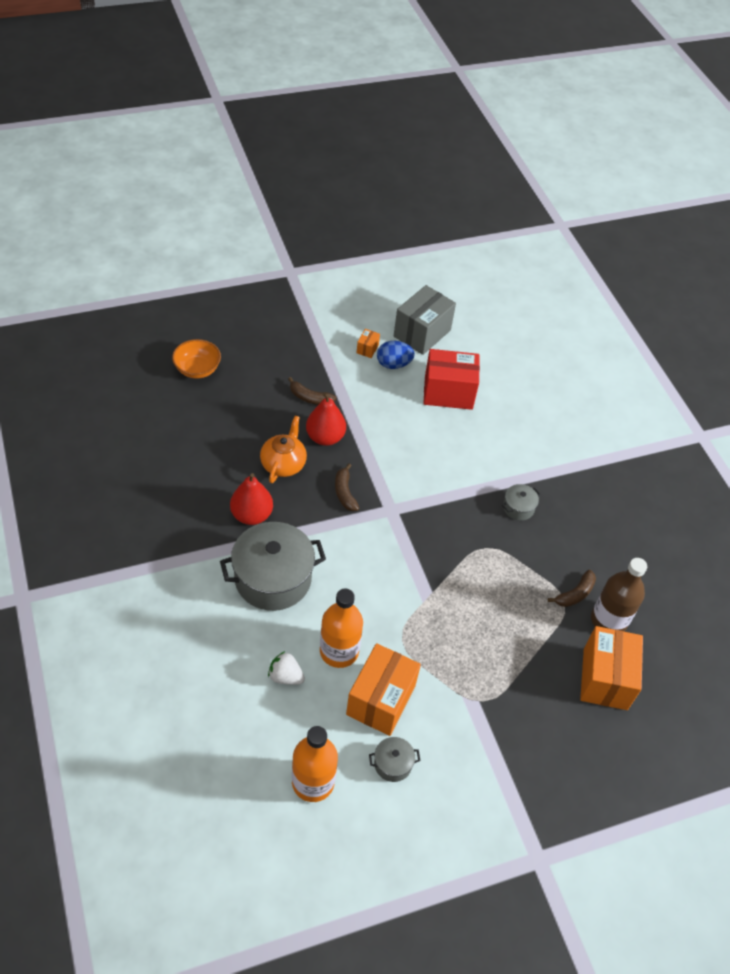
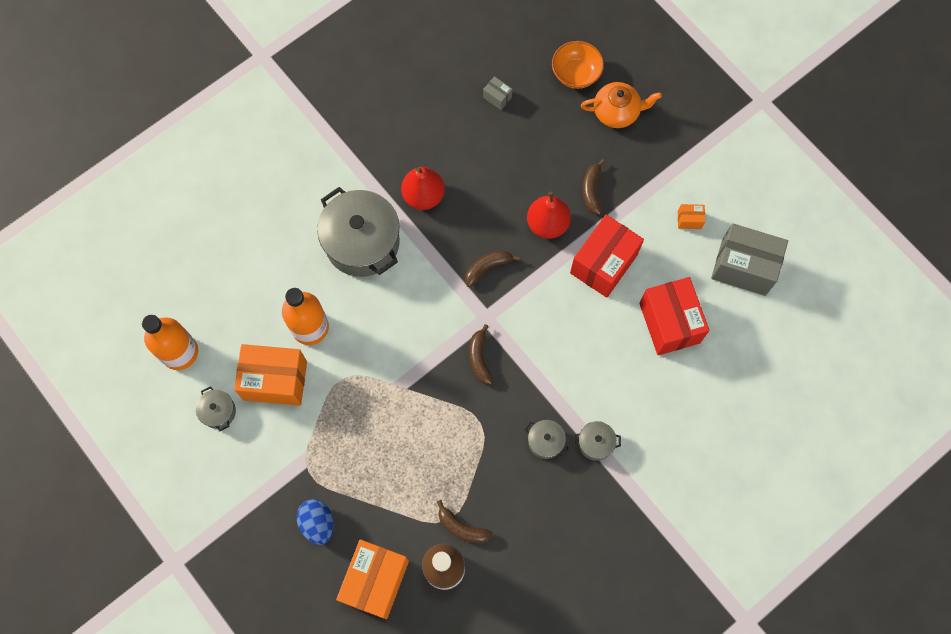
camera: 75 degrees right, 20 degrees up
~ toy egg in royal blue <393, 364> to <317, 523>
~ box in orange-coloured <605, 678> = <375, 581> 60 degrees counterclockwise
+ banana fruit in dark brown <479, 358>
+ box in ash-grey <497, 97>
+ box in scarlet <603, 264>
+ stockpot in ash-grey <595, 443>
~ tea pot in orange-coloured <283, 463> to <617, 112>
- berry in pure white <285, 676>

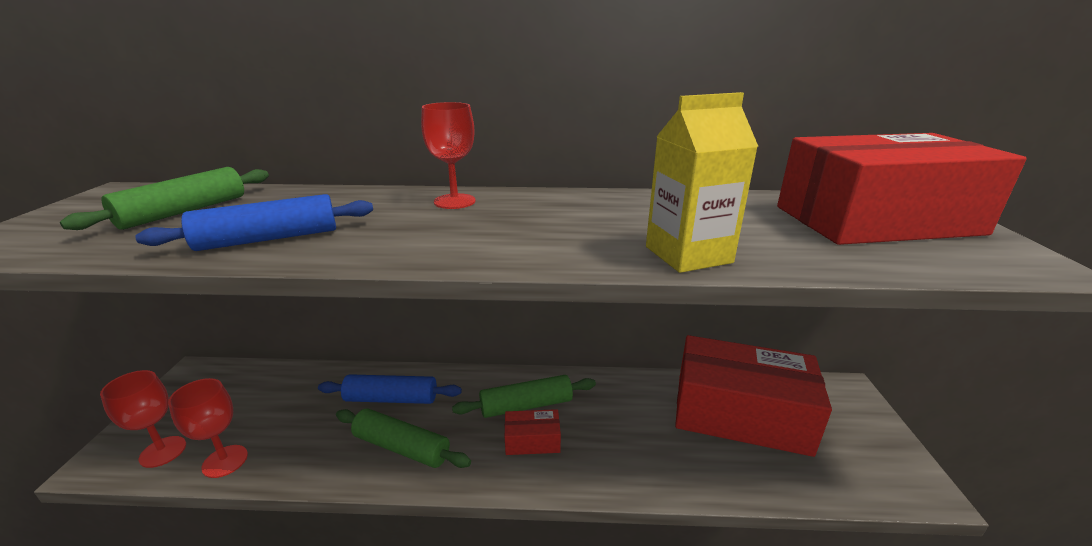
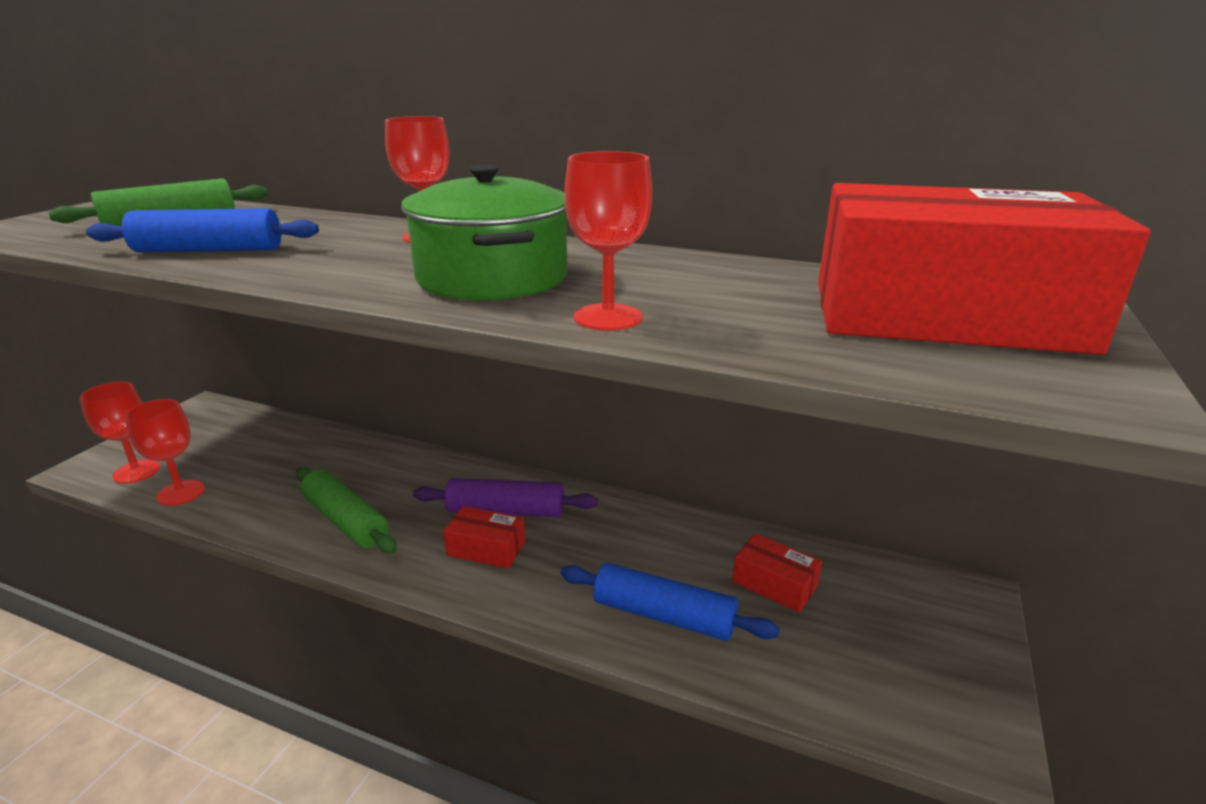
camera: 20 degrees right, 0 degrees up
+ stockpot in leaf-green <492, 277>
~ dough roller in leaf-green <526, 405> to dough roller in royal purple <506, 511>
~ dough roller in royal blue <391, 399> to <663, 615>
~ carton in golden <688, 254> to chalice in scarlet <608, 317>
~ box in scarlet <740, 413> = <774, 584> x0.40

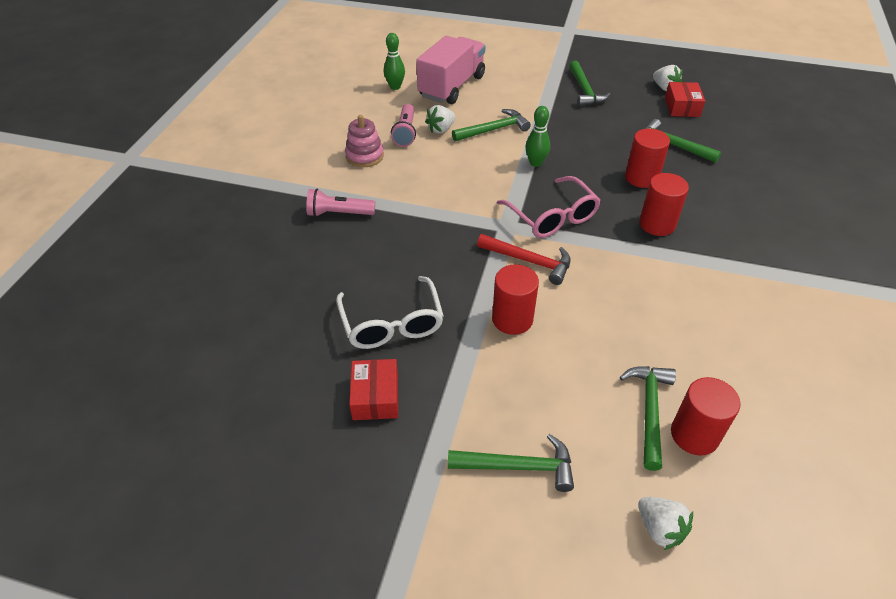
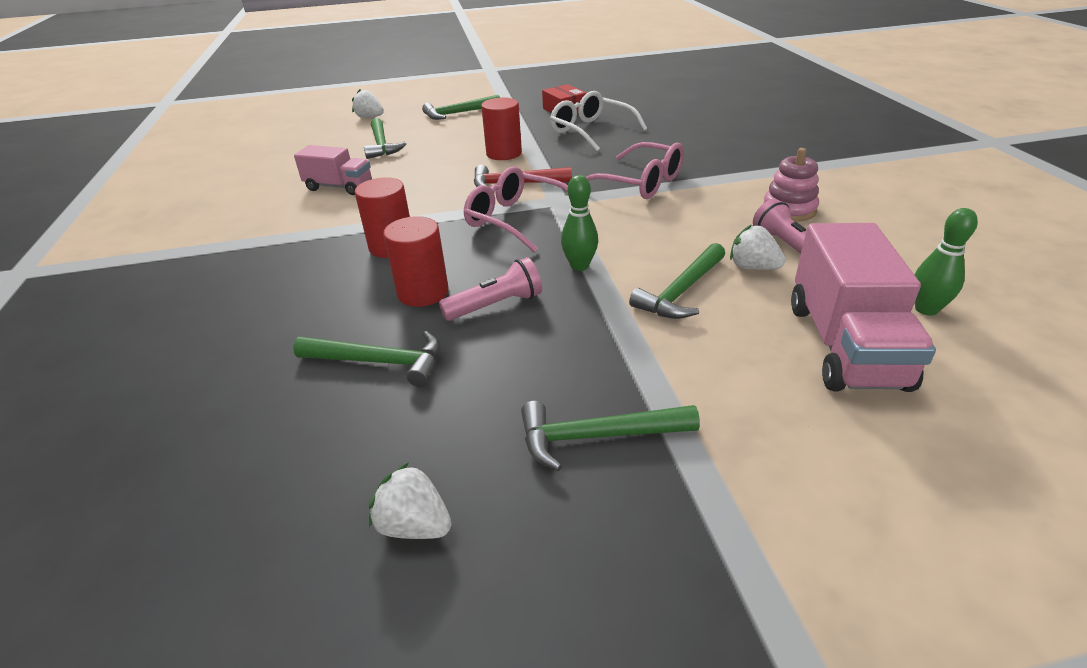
camera: 155 degrees right, 10 degrees down
+ lorry in rose-pink <339, 187>
~ pocket torch in rose-pink <339, 213> to <496, 305>
~ hammer in leaf-green <584, 90> = <597, 437> 60 degrees counterclockwise
+ glasses in rose-pink <639, 183>
~ berry in pure white <441, 129> = <753, 267> 75 degrees counterclockwise
- box in scarlet <682, 107>
- solid cylinder in scarlet <694, 435>

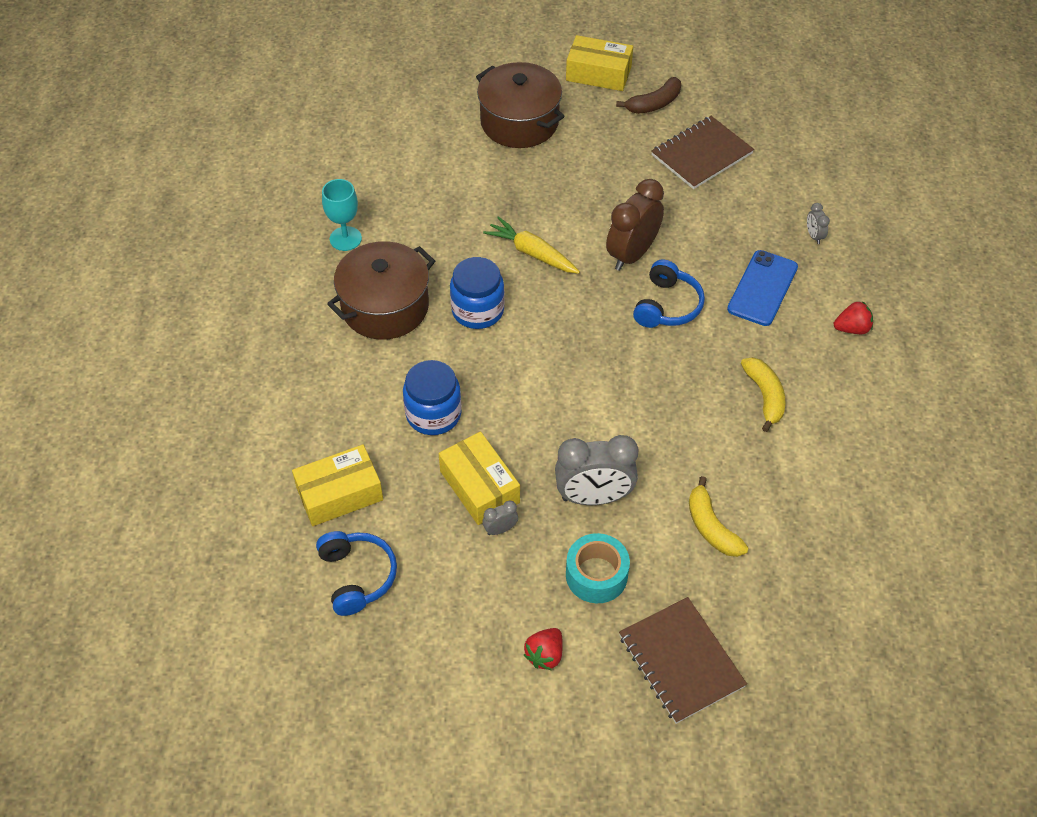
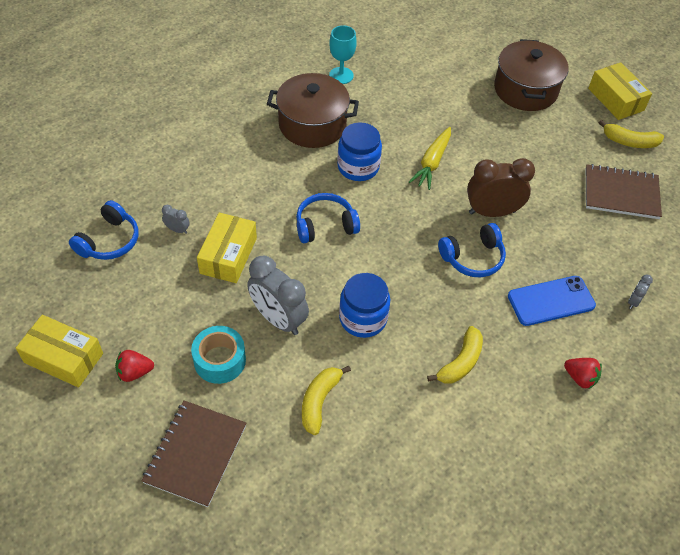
camera: 45 degrees right, 0 degrees up
~ box in golden <340, 494> to <63, 358>
~ bedside clock in ash-grey <500, 529> to <177, 230>
+ headset in royal blue <325, 225>
~ jam jar in royal blue <433, 414> to <363, 318>
~ toy carrot in golden <532, 253> = <432, 163> 150 degrees counterclockwise
~ banana fruit in dark brown <654, 104> to banana fruit in golden <629, 142>

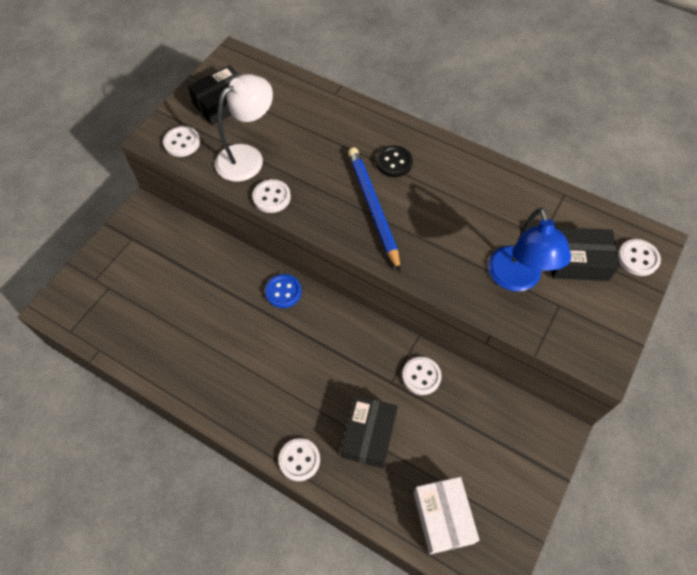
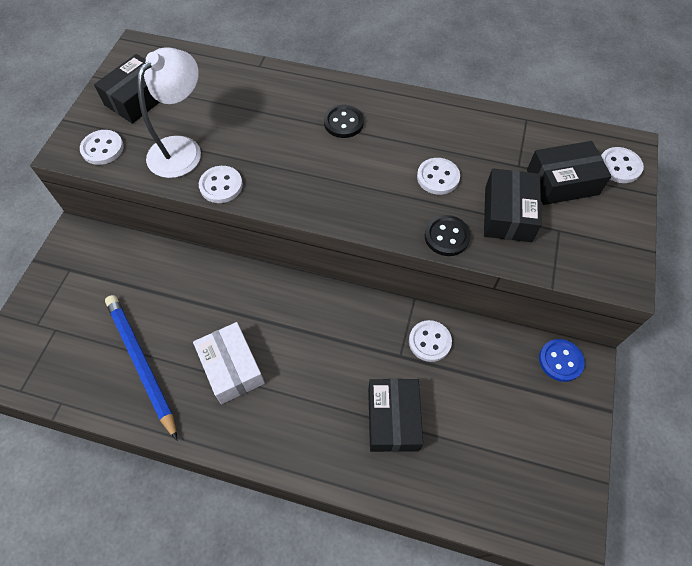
camera: 15 degrees left, 0 degrees up
~ lead pencil in royal blue <373, 208> to <141, 363>
~ box in pure white <443, 517> to <231, 368>
~ shirt button in pure white <299, 460> to <438, 177>
+ shirt button in jet-black <447, 237>
~ reading lamp in royal blue <516, 279> to box in jet-black <508, 214>
~ shirt button in royal blue <283, 292> to <560, 361>

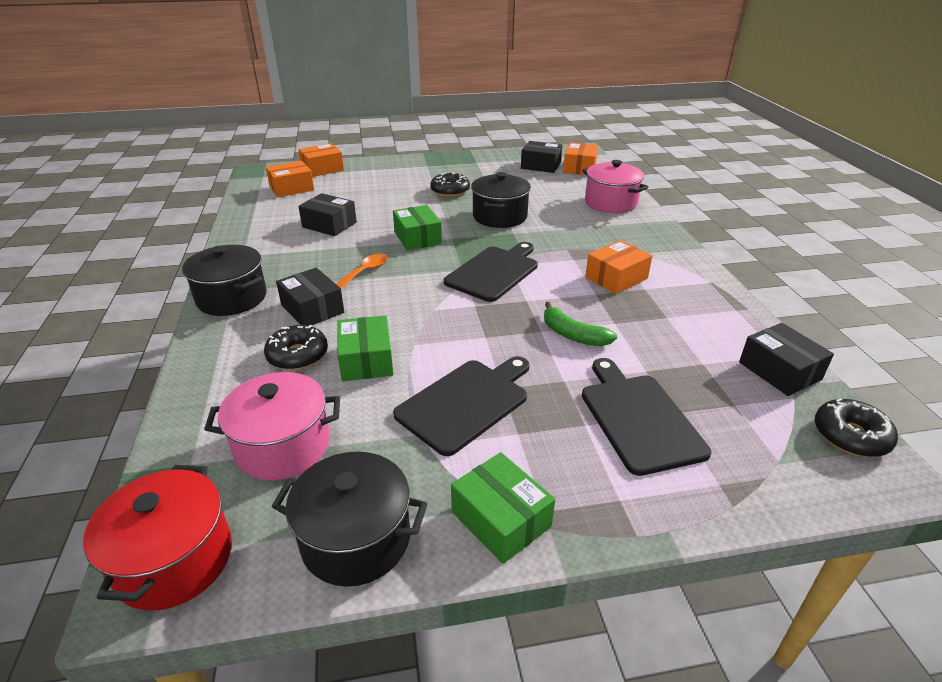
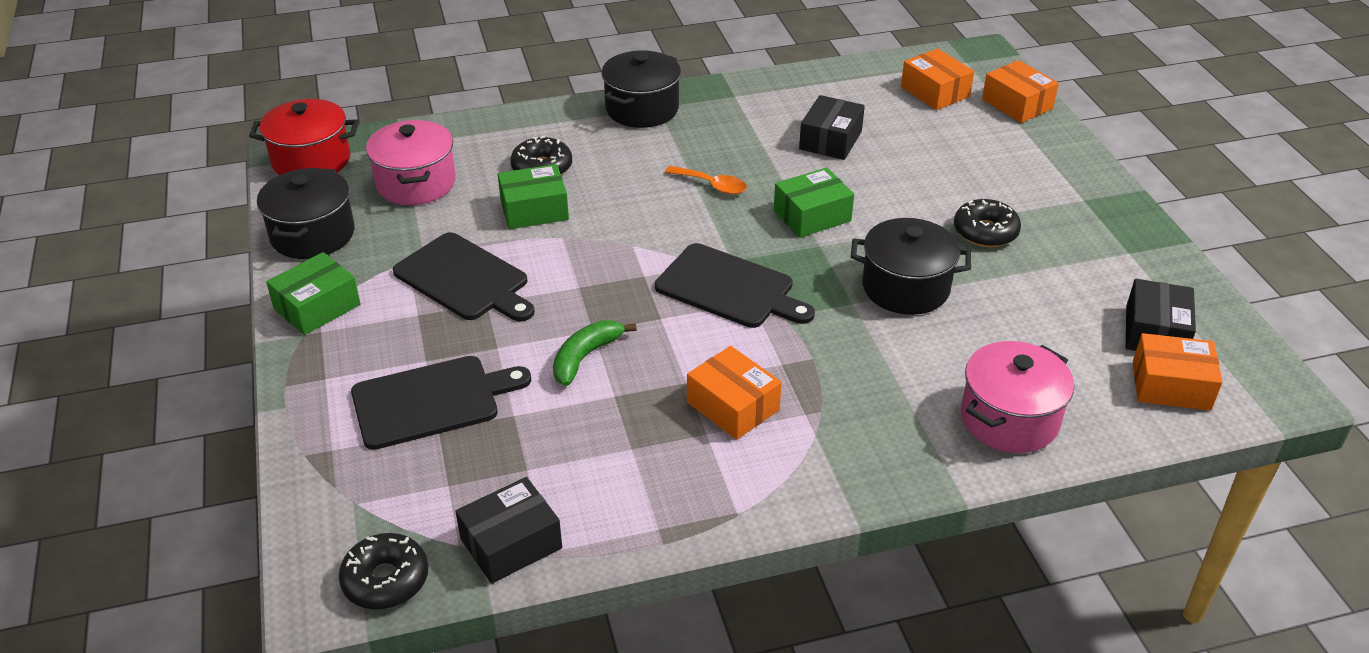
camera: 85 degrees right, 5 degrees up
- box in jet-black <312, 309>

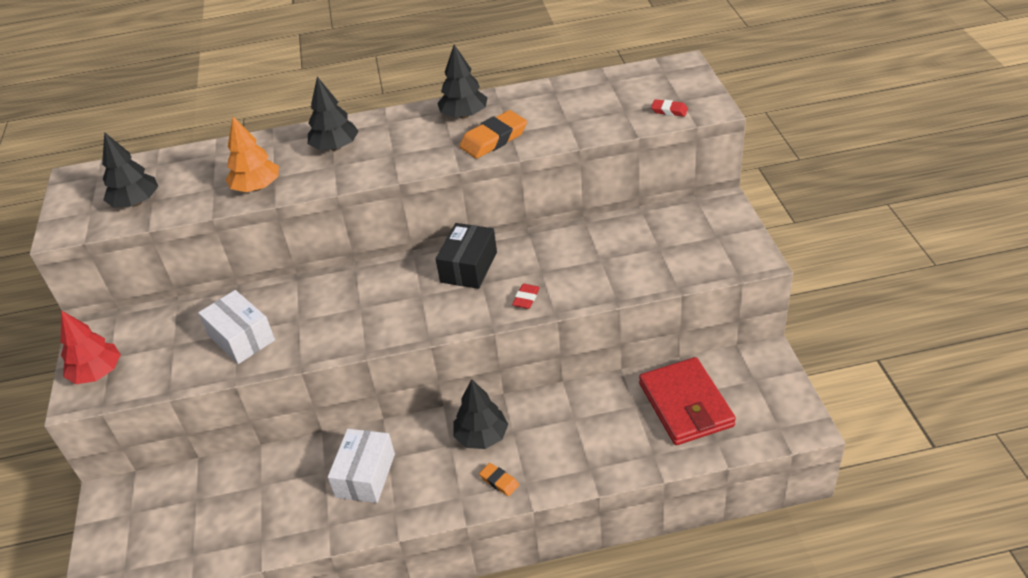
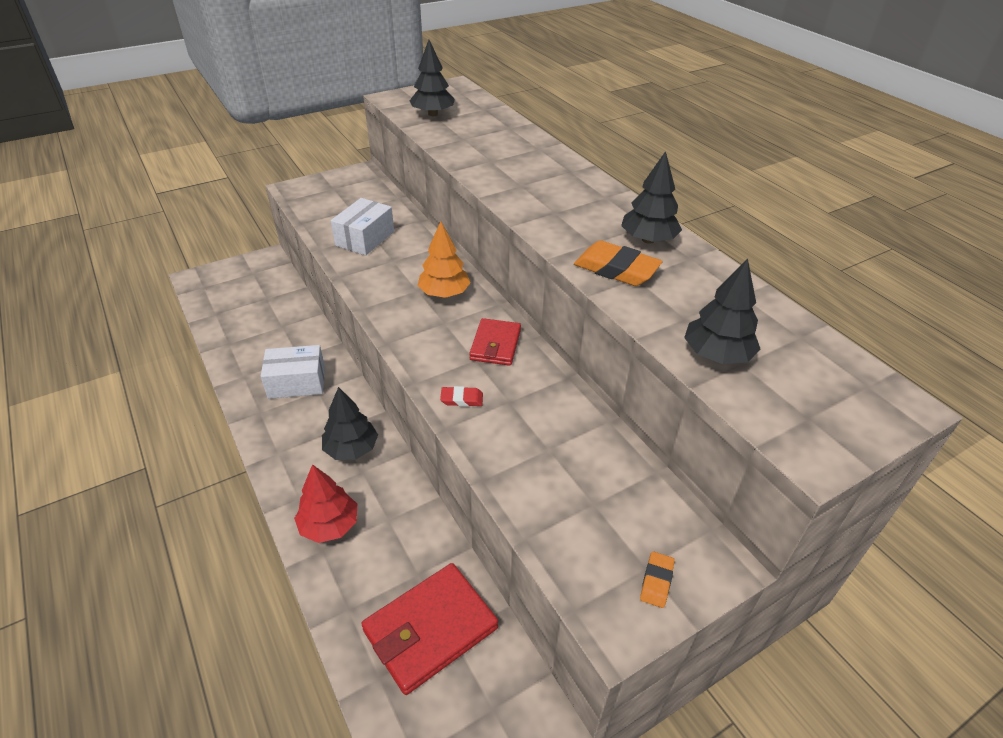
camera: 65 degrees right, 0 degrees up
~ toy tree in scarlet <97, 373> to <329, 525>
~ toy tree in orange-coloured <257, 187> to <444, 293>
~ box in jet-black <469, 267> to billfold in scarlet <495, 345>
~ pencil eraser in orange-coloured <499, 481> to <656, 581>
~ toy tree in jet-black <335, 147> to <716, 355>
- pencil eraser in scarlet <669, 110>

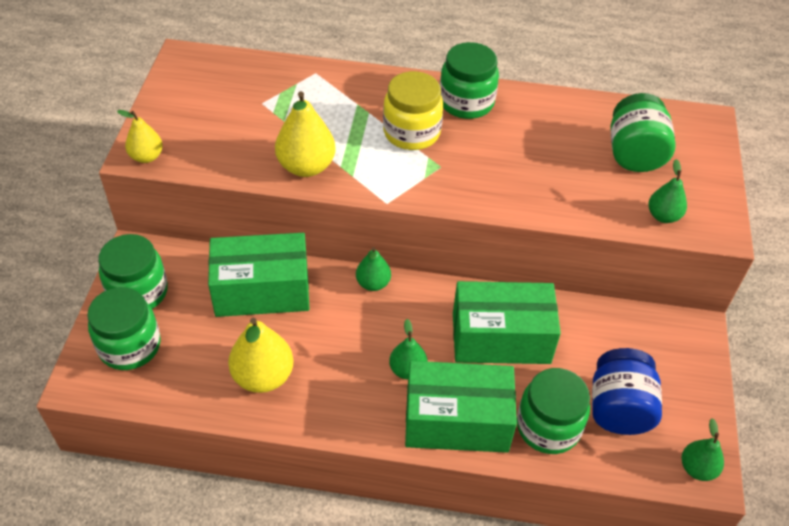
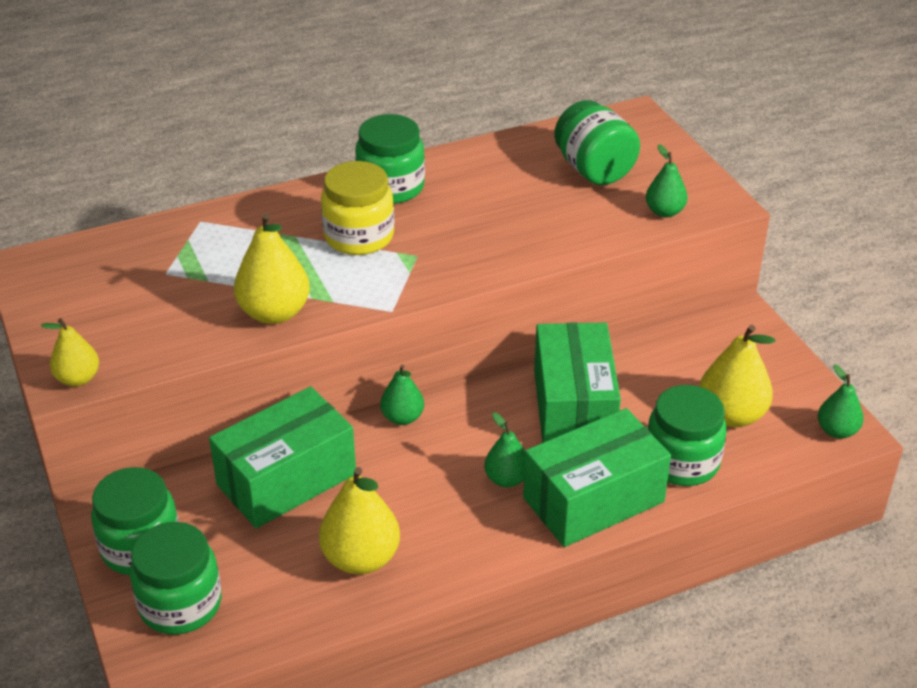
camera: 30 degrees left, 10 degrees down
~ box in leaf-green <501, 338> = <574, 407> 60 degrees counterclockwise
~ jam jar in royal blue <618, 408> to pear in golden <731, 415>

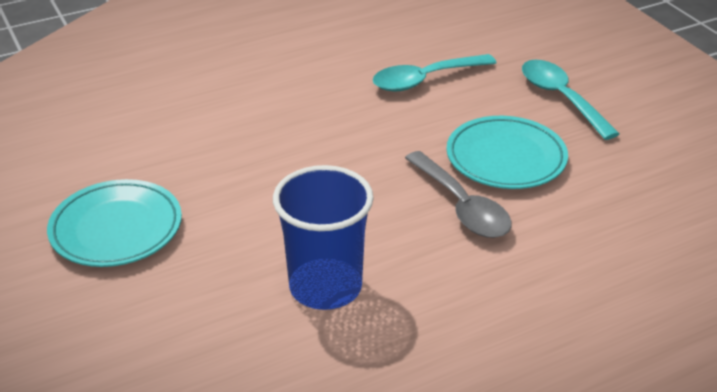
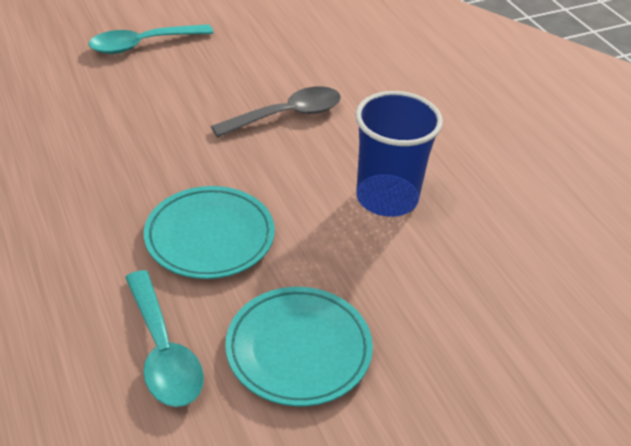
camera: 90 degrees left, 5 degrees up
~ tablespoon in teal <425, 80> to <163, 351>
~ plate in teal <506, 158> to <210, 237>

